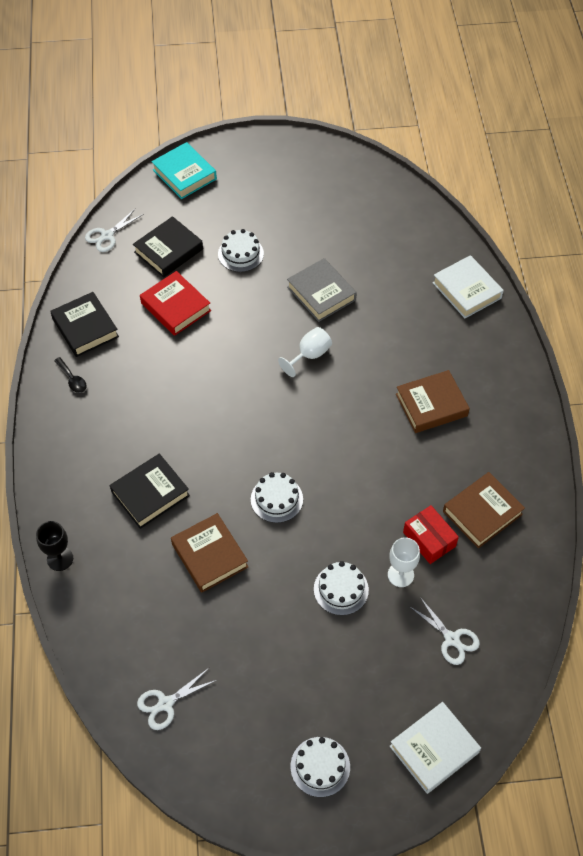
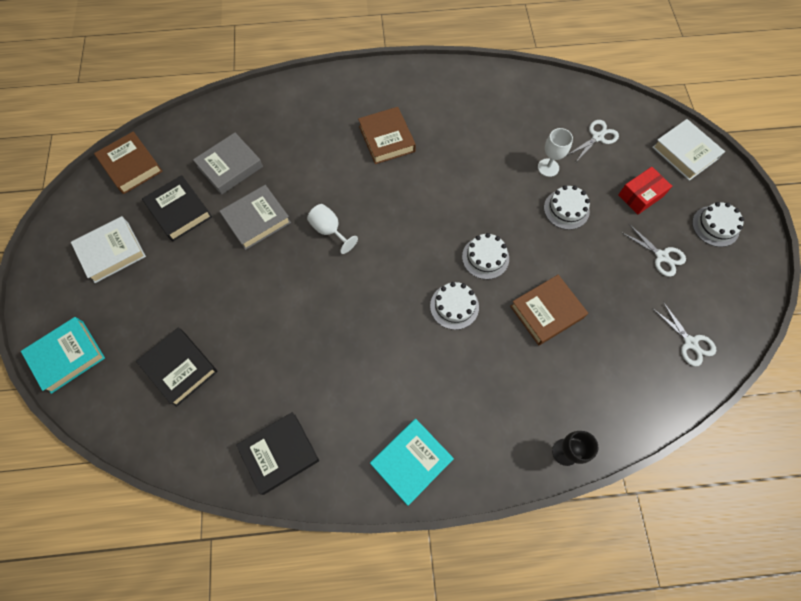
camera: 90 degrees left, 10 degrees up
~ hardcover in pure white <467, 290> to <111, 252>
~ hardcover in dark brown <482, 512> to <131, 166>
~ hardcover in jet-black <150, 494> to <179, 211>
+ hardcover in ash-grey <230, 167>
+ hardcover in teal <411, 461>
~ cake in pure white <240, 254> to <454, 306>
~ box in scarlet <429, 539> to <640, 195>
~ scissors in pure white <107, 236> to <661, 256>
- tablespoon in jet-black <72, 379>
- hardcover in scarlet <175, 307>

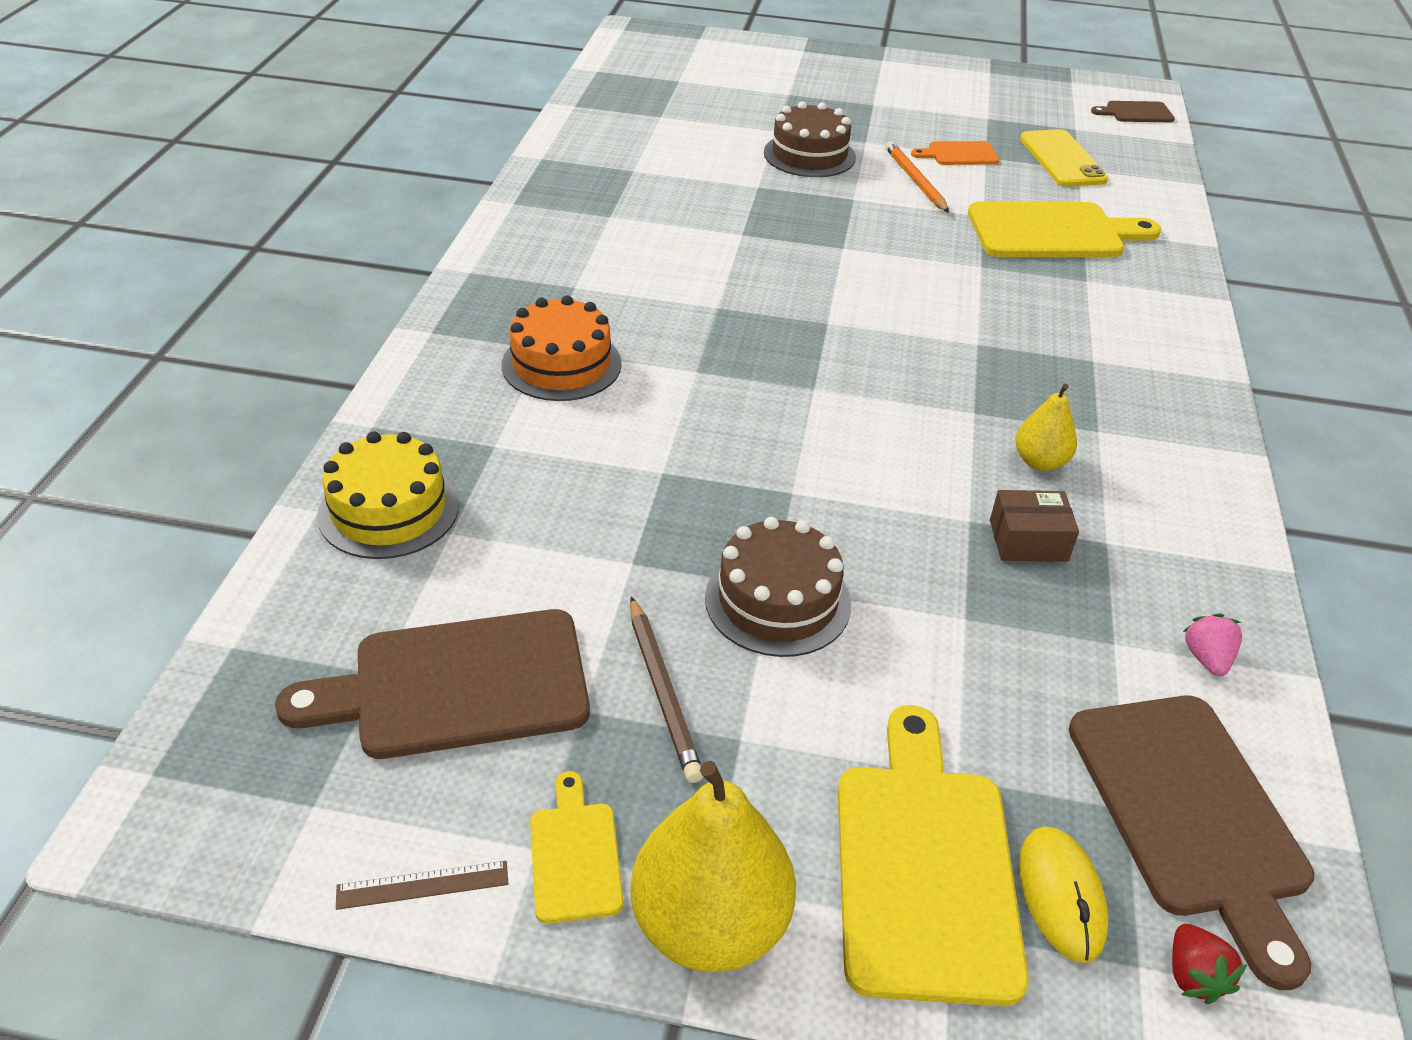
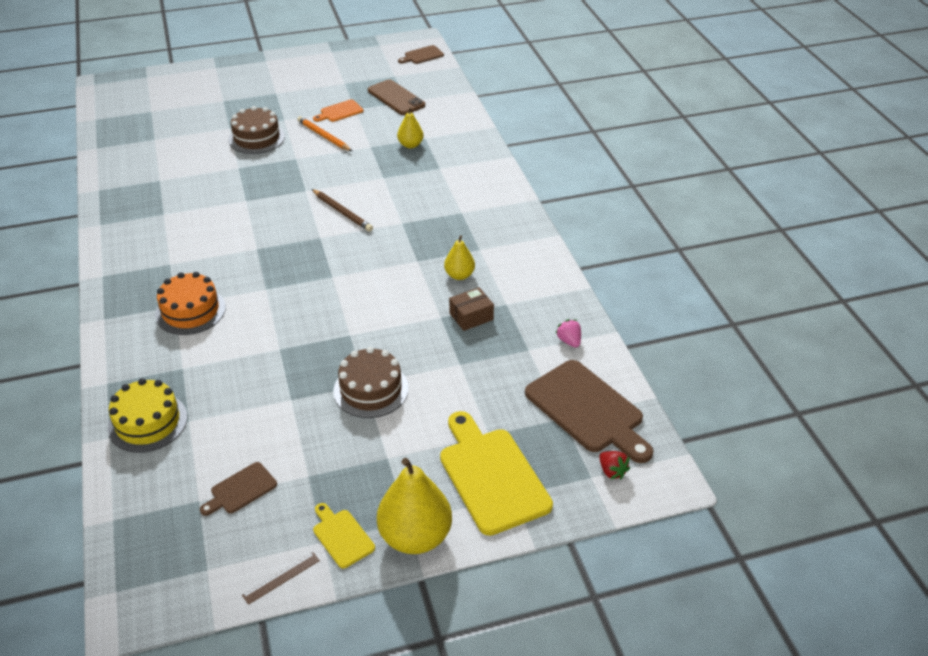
camera: 25 degrees left, 0 degrees up
~ cutting board in dark brown <457, 685> = <241, 490> x0.50
~ lead pencil in dark brown <663, 692> to <342, 212>
~ smartphone in golden <1062, 159> to smartphone in dark brown <396, 98>
~ cutting board in golden <1052, 232> to pear in golden <410, 145>
- computer mouse in golden <1061, 895>

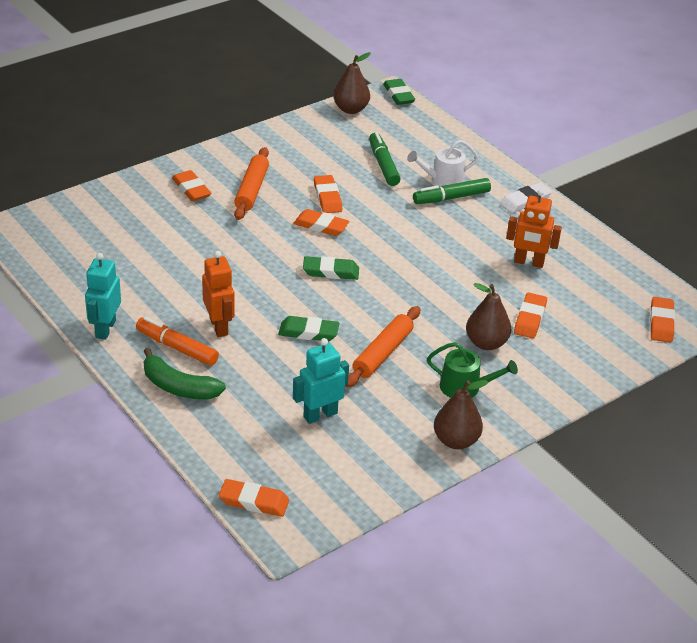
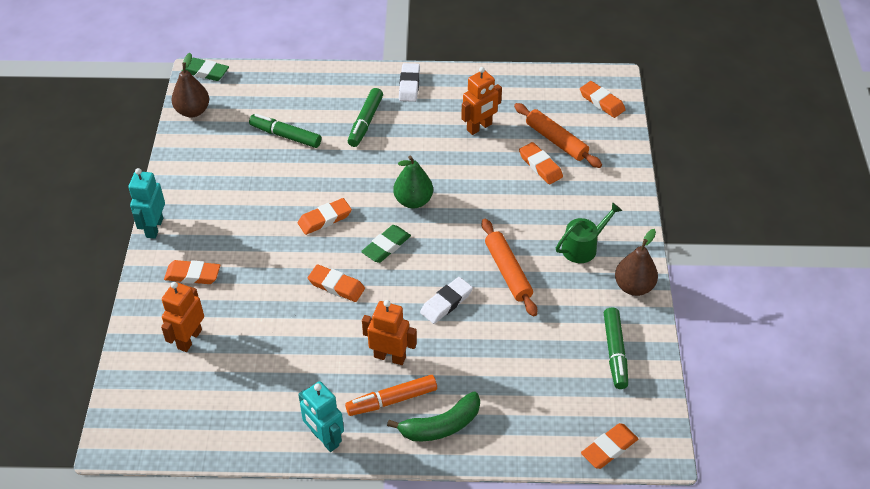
camera: 50 degrees left, 10 degrees up
~ robot in teal <320, 415> to <154, 227>
+ robot in orange-coloured <189, 339>
~ pencil eraser in orange-coloured <327, 197> to <336, 286>
+ pear in leaf-green <413, 201>
~ pencil eraser in leaf-green <308, 332> to pencil eraser in pure white <446, 302>
~ dough roller in orange-coloured <251, 190> to <556, 141>
+ marker in leaf-green <615, 352>
- sprinkling can in pure white <443, 180>
- pear in dark brown <486, 343>

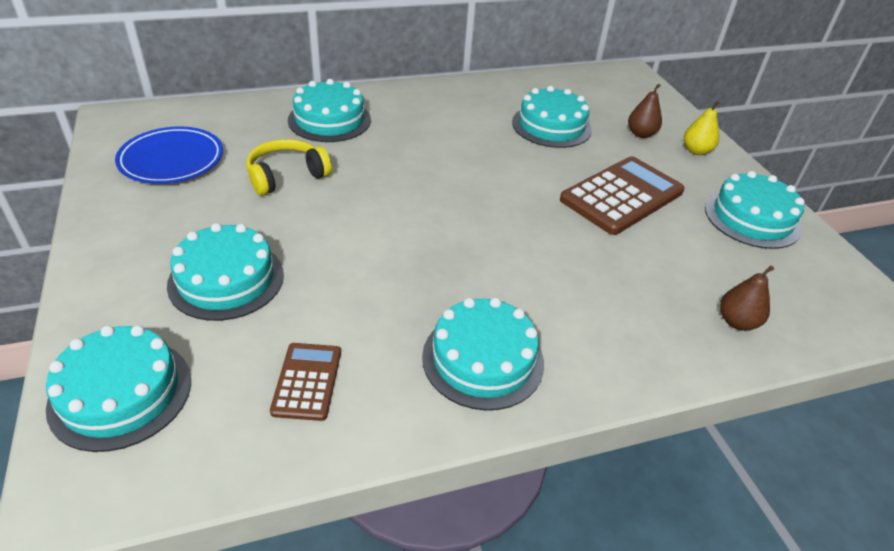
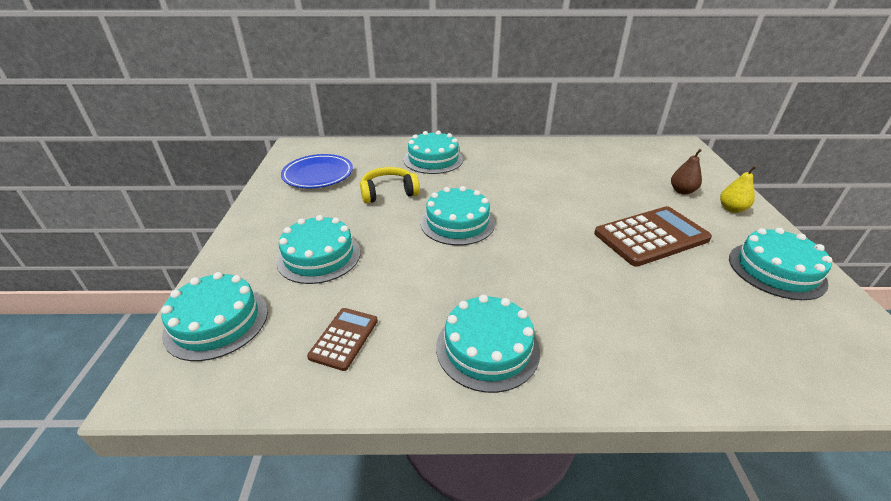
camera: 20 degrees right, 5 degrees down
~ cake in teal <551, 126> to <457, 222>
- pear in dark brown <737, 322>

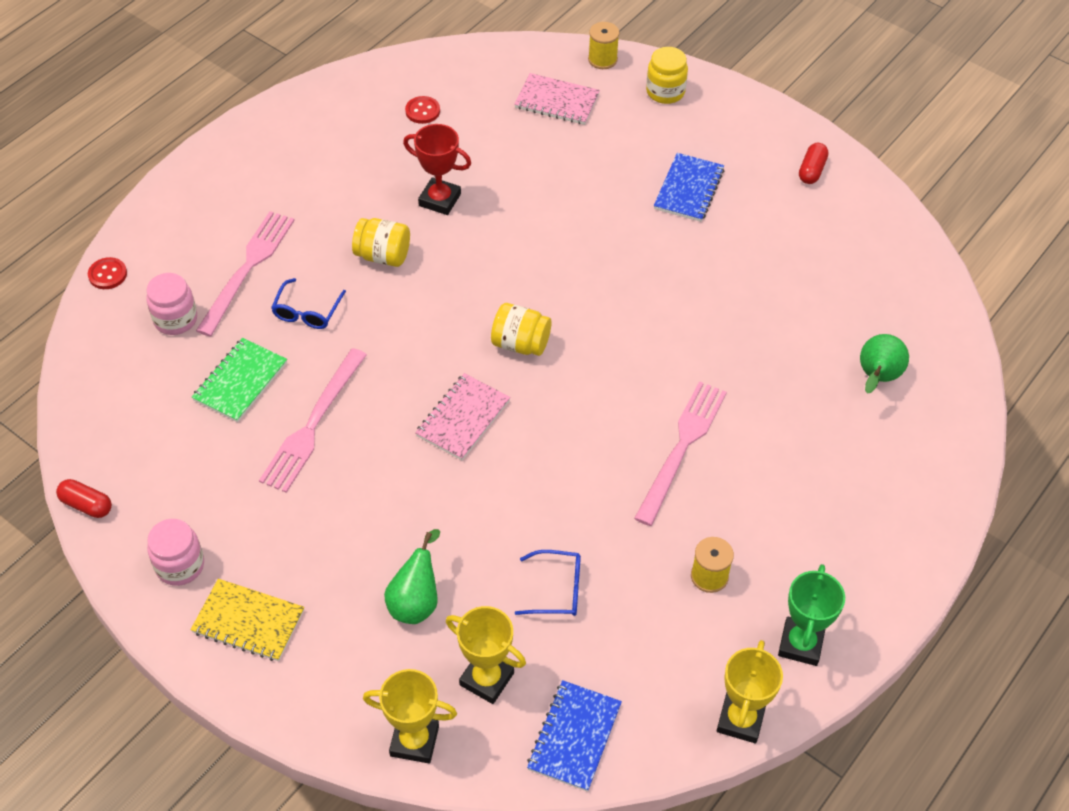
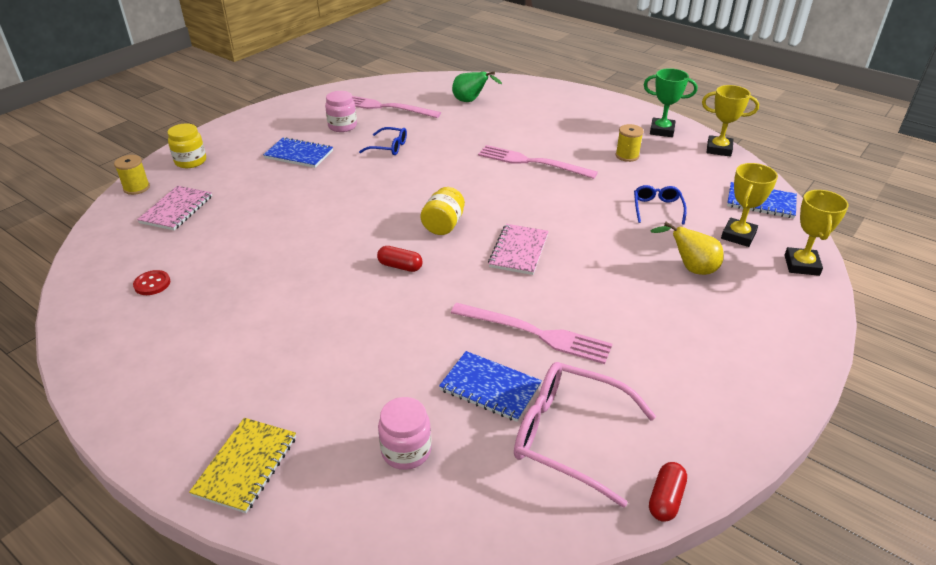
camera: 90 degrees left, 15 degrees down
~ notebook in golden <248, 621> to <246, 466>
~ jam jar in rose-pink <180, 565> to <342, 126>
~ table fork in rose-pink <248, 269> to <385, 107>
~ glasses in royal blue <307, 312> to <389, 147>
~ pill shape in scarlet <812, 170> to <400, 266>
~ notebook in leaf-green <240, 382> to notebook in royal blue <490, 387>
~ notebook in rose-pink <463, 418> = <519, 251> 75 degrees clockwise
+ glasses in rose-pink <568, 436>
~ pear in leaf-green <416, 601> to pear in golden <691, 268>
- shirt button in scarlet <107, 274>
- jam jar in golden <383, 256>
- award cup in scarlet <440, 200>

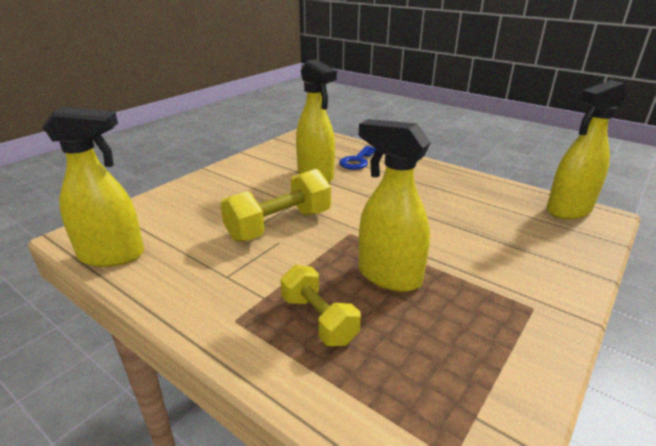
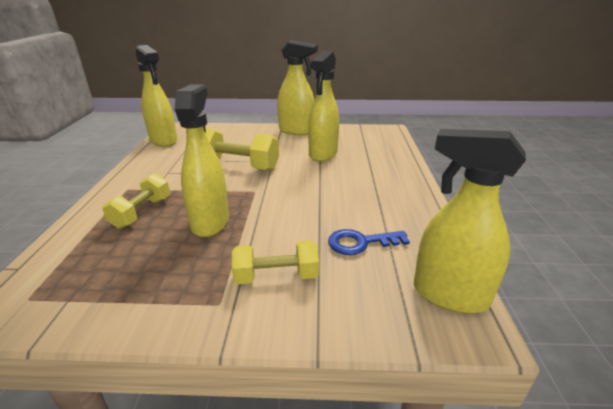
camera: 55 degrees right, 0 degrees up
+ dumbbell in golden <276, 276>
+ spray bottle in golden <296, 131>
~ door key in royal blue <357, 161> to <361, 243>

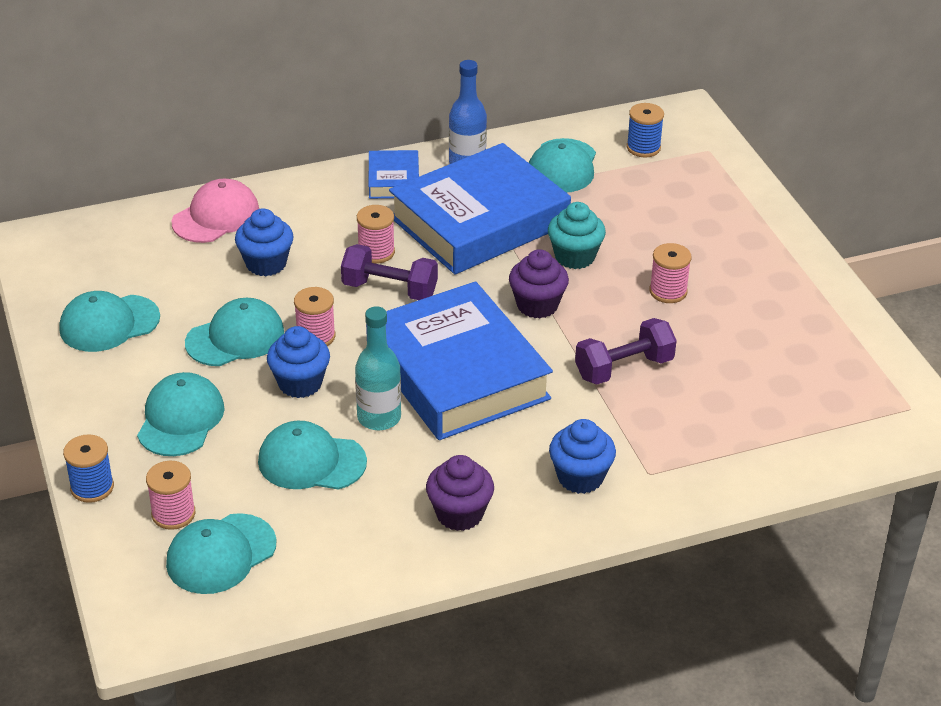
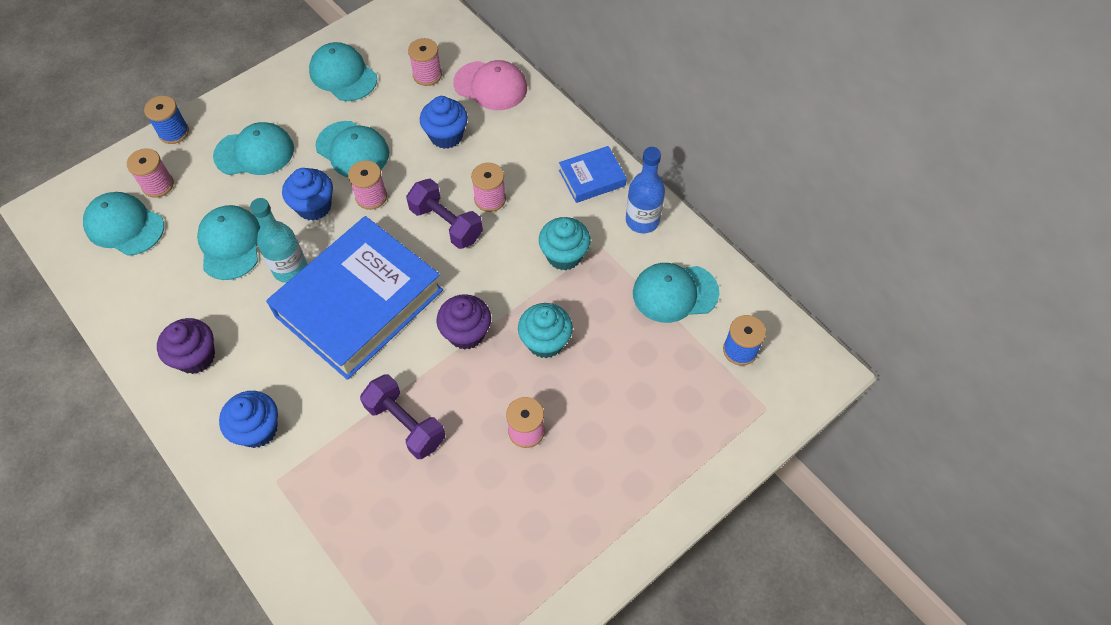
camera: 70 degrees right, 20 degrees up
~ dumbbell in royal purple <389, 289> = <446, 224> 45 degrees counterclockwise
+ spool in rose-pink <427, 75>
~ hardcover in royal blue <479, 221> to cupcake in teal <564, 255>

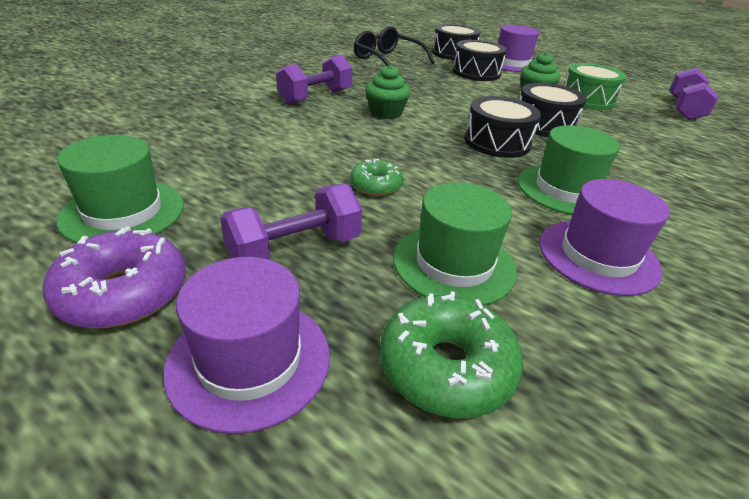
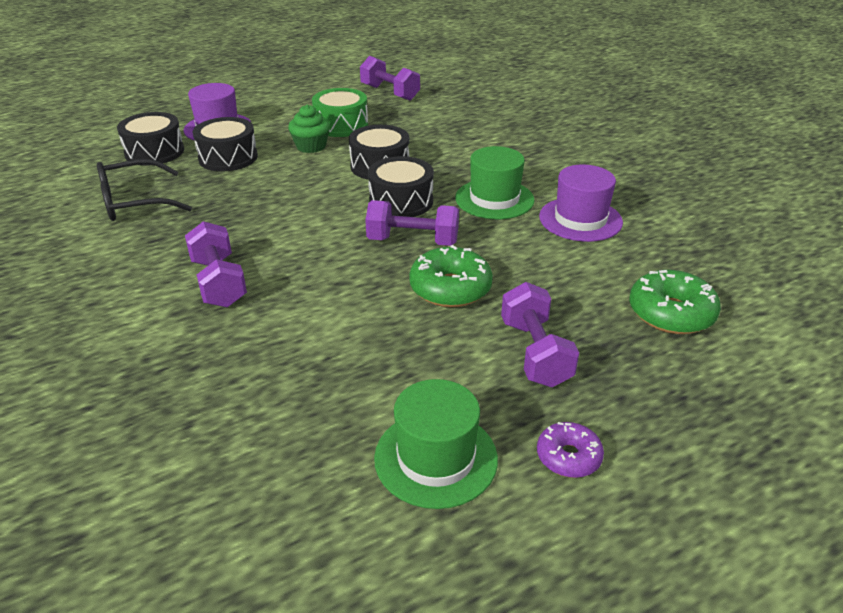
camera: 65 degrees left, 0 degrees up
+ dumbbell in royal purple <413, 241>
~ donut in leaf-green <376, 186> = <450, 288> x1.65
~ donut in royal purple <123, 292> = <568, 457> x0.61
- top hat in royal purple <249, 360>
- cupcake in leaf-green <386, 113>
- top hat in leaf-green <454, 264>

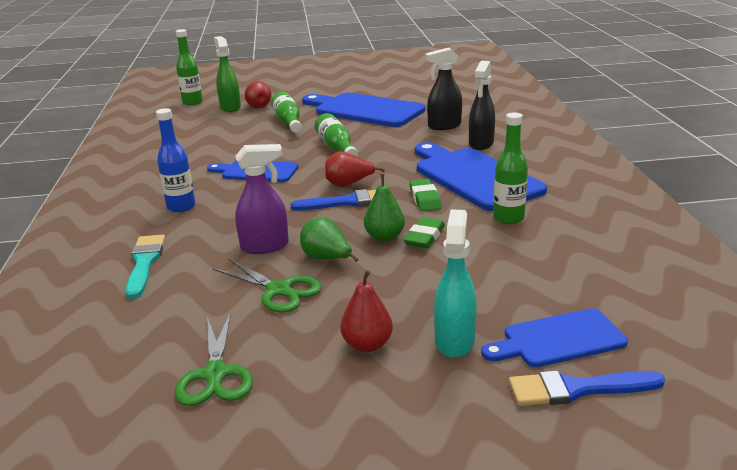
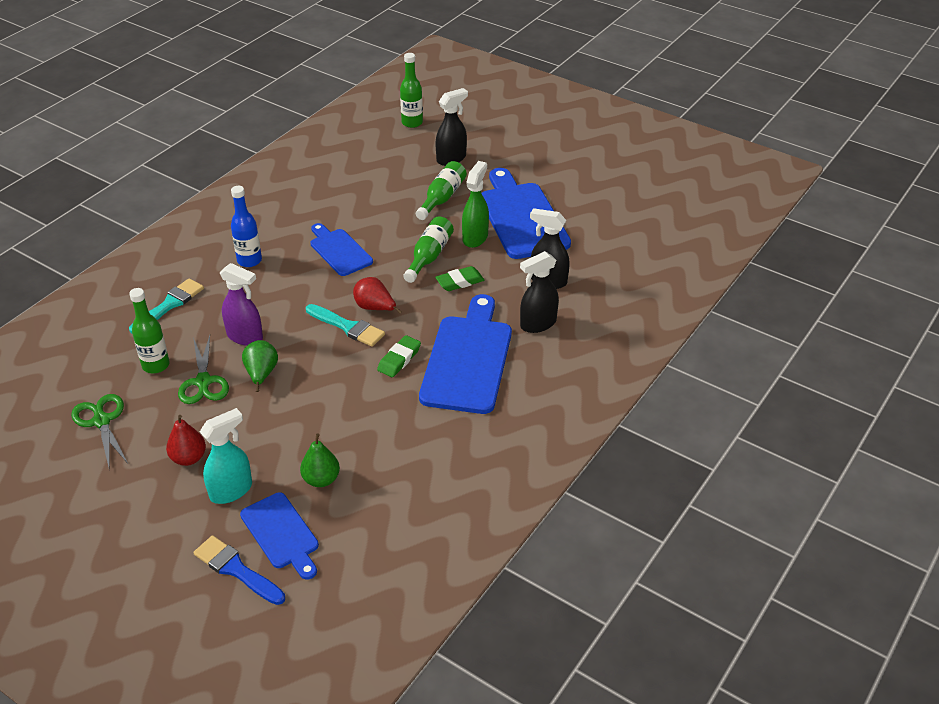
camera: 40 degrees right, 15 degrees up
~ scissors in leaf-green <215, 374> = <102, 421> 120 degrees clockwise
~ drink bottle in leaf-green <508, 218> to <156, 365>
~ cutting board in royal blue <558, 339> = <281, 534> 150 degrees counterclockwise
~ pear in leaf-green <384, 237> to <321, 479>
~ paint brush in royal blue <347, 202> to paint brush in teal <348, 327>
~ pear in scarlet <258, 106> to spray bottle in jet-black <451, 159>
~ pencil eraser in leaf-green <424, 237> to <460, 282>
~ spray bottle in leaf-green <230, 107> to <475, 237>

